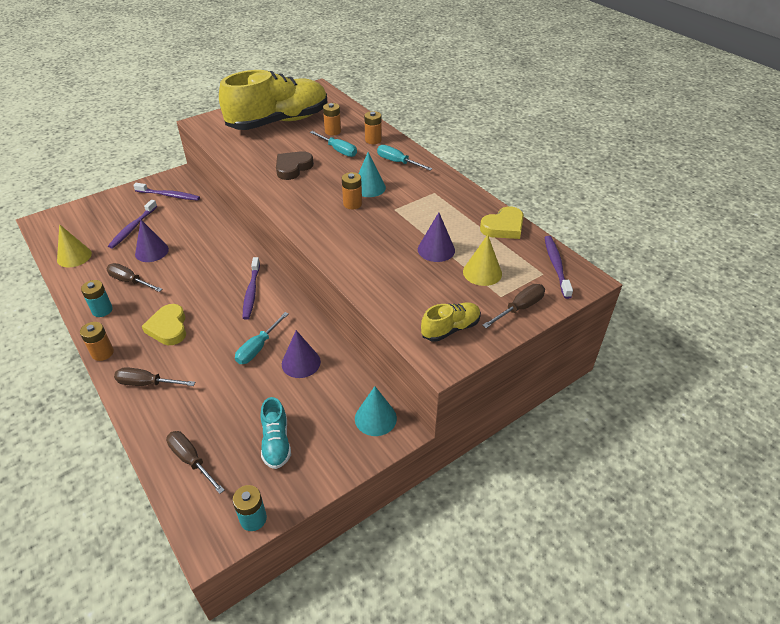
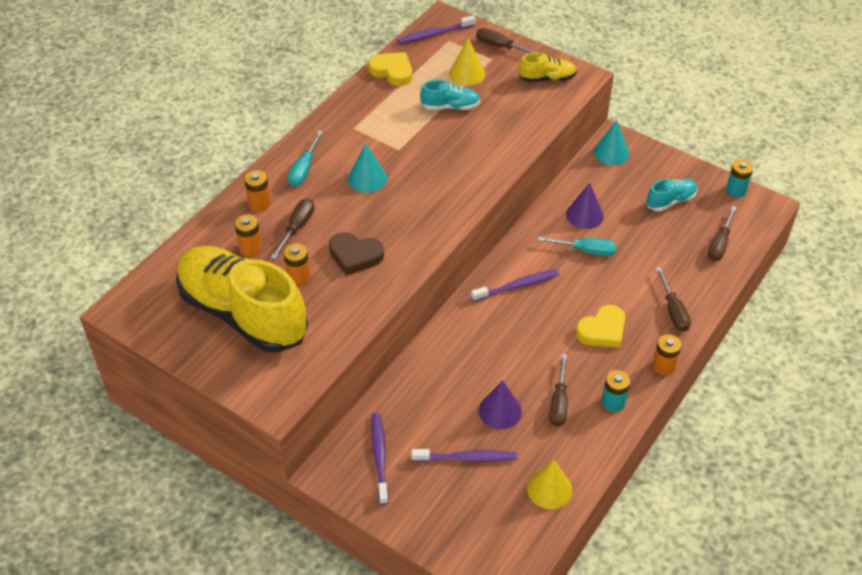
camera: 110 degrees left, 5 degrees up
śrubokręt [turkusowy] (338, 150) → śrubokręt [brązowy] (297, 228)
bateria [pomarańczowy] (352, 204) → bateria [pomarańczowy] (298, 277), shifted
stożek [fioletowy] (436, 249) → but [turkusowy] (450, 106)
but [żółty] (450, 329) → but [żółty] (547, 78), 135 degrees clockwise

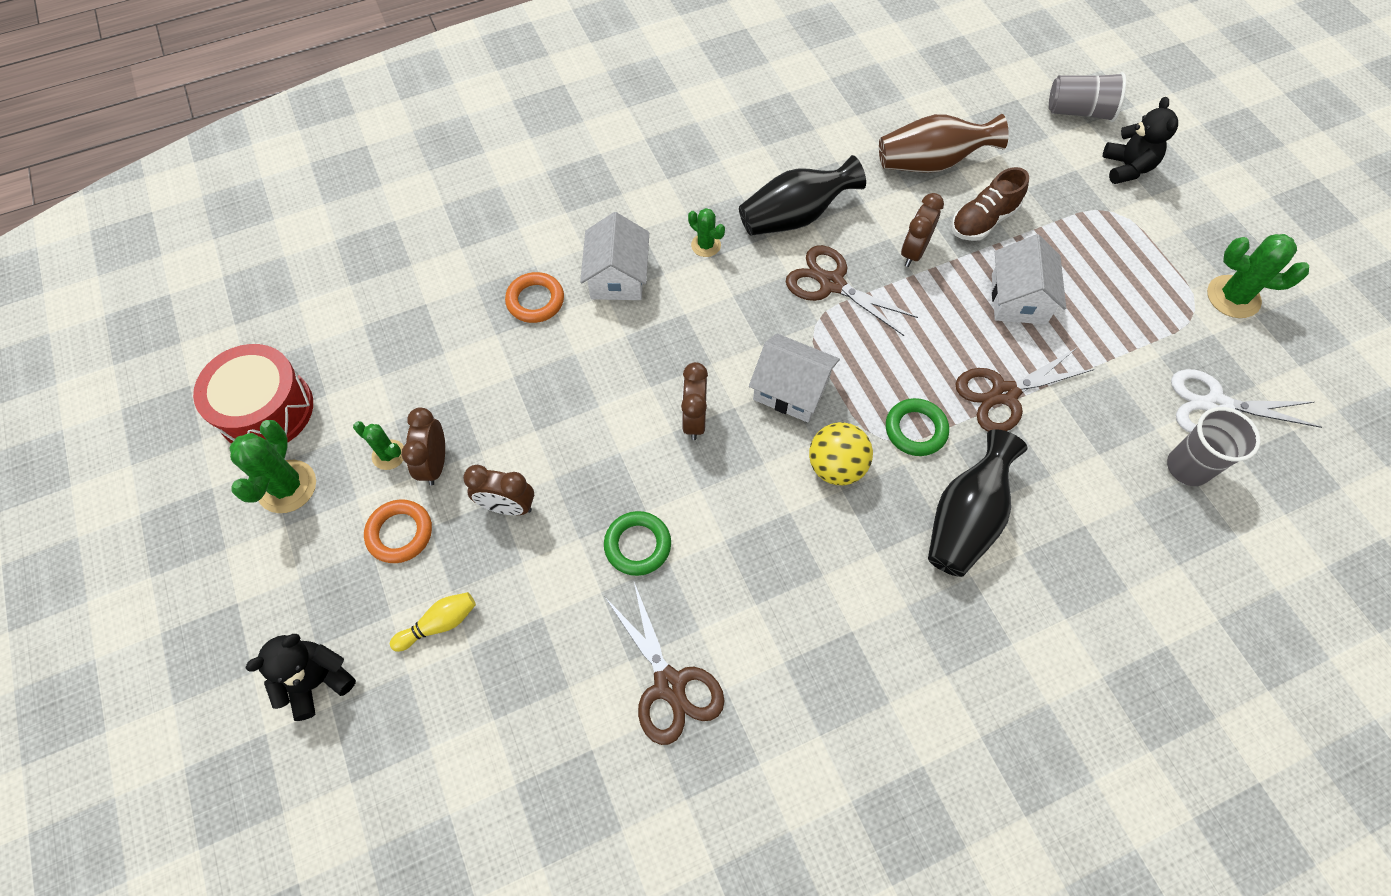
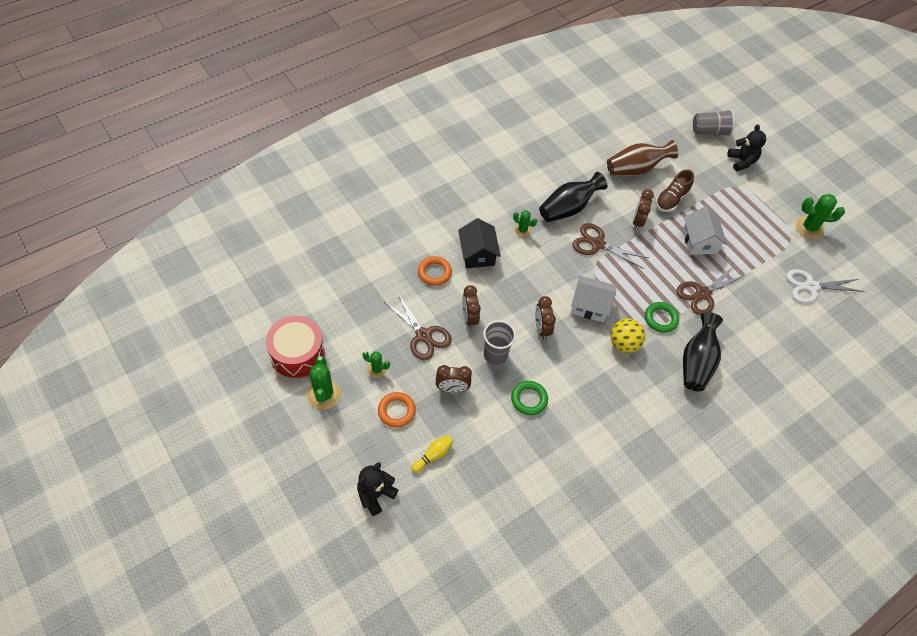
camera: 15 degrees left, 5 degrees down
nożyczki [brązowy] (669, 685) → nożyczki [brązowy] (423, 335), shifted
domek [biały] (618, 277) → domek [czarny] (477, 253)
budzik [brązowy] (435, 464) → budzik [brązowy] (469, 317), shifted
szklanka [szary] (1187, 467) → szklanka [szary] (495, 355), shifted

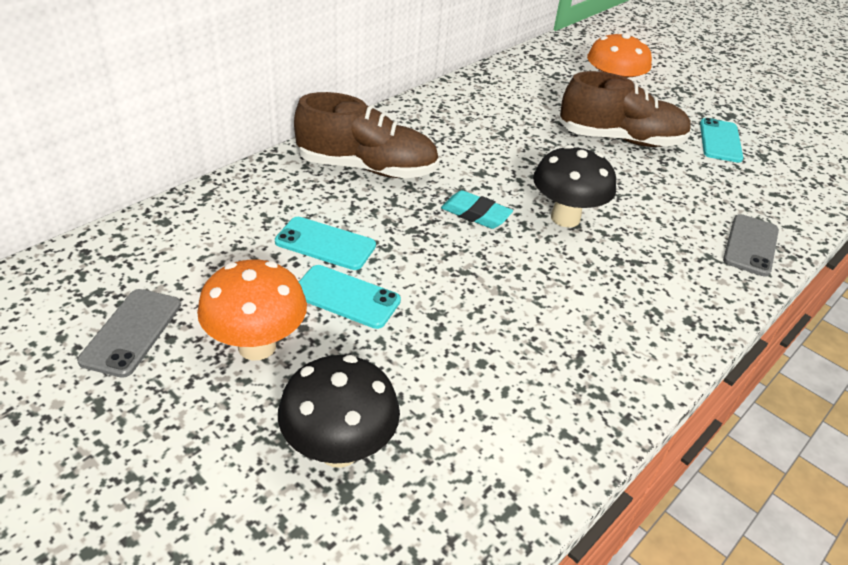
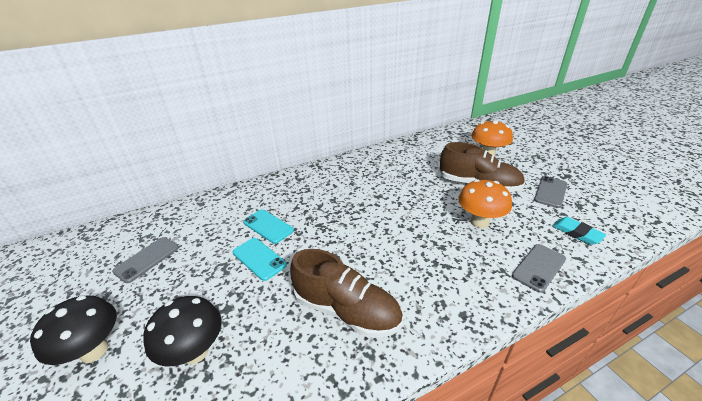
camera: 25 degrees right, 5 degrees down
grzyb [czarny] (565, 218) → grzyb [czarny] (94, 351), shifted
but [brązowy] (367, 168) → but [brązowy] (346, 310), shifted
grzyb [pomarańczowy] (257, 346) → grzyb [pomarańczowy] (479, 222), shifted
telefon [turkusowy] (720, 141) → telefon [szary] (550, 192)
gumka do mazania [turkusowy] (475, 214) → gumka do mazania [turkusowy] (576, 233), shifted

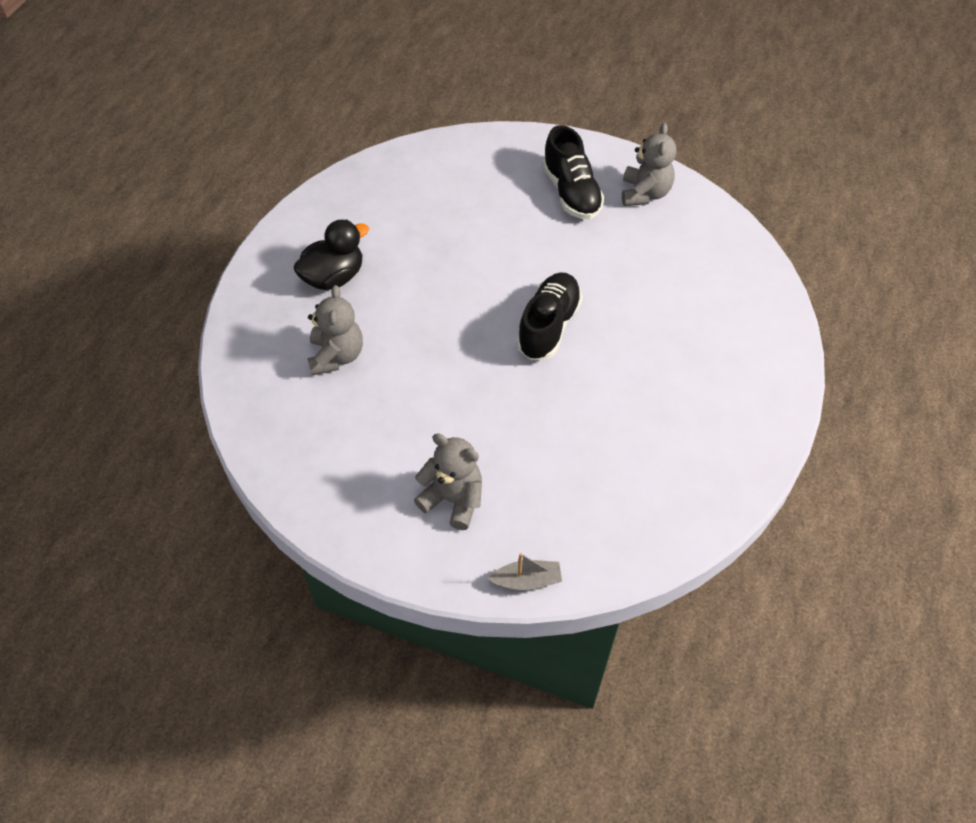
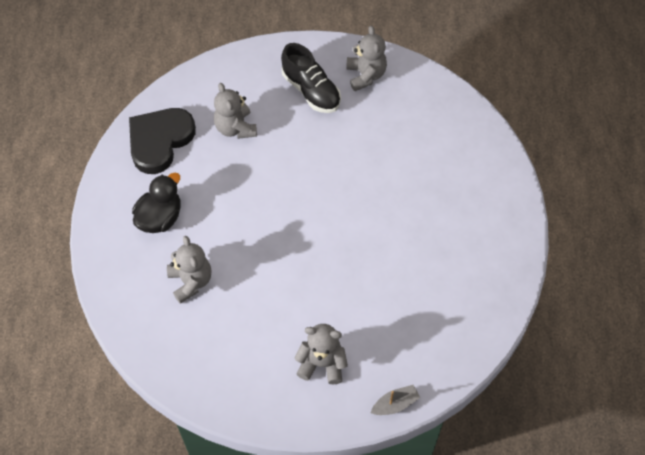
camera: 20 degrees left, 5 degrees up
- → serce [czarny] (160, 141)
- → miś [szary] (235, 128)
but [czarny] (548, 326) → -

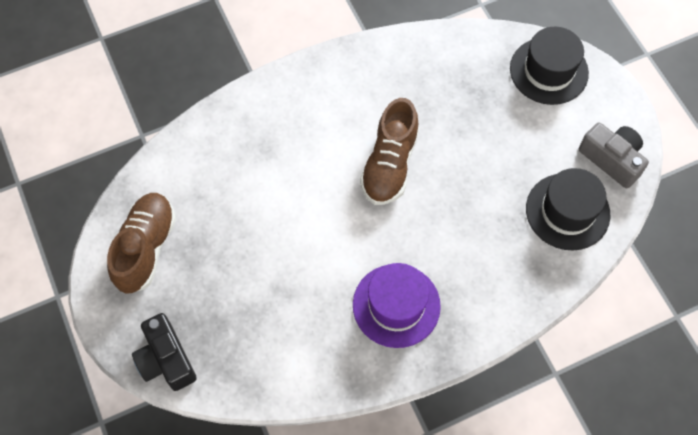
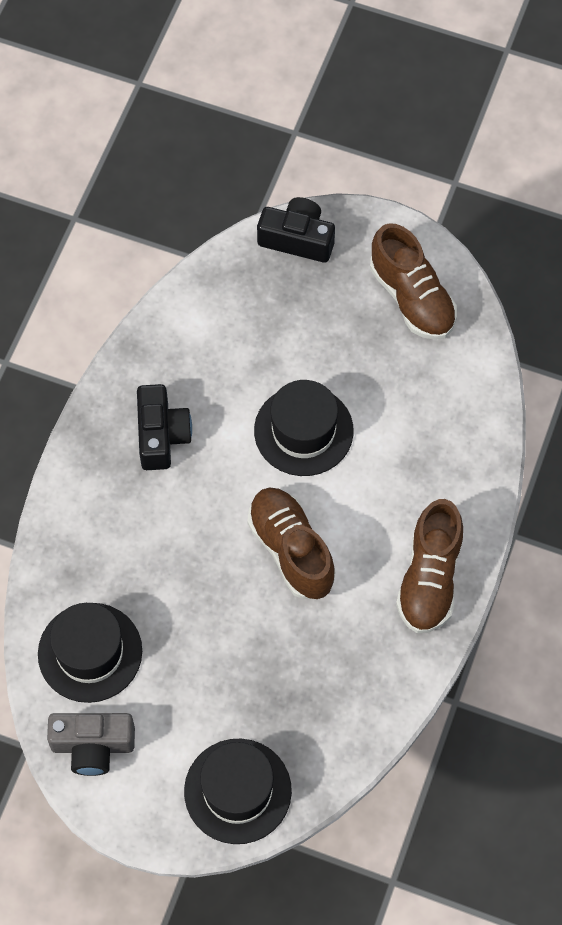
camera: 135 degrees right, 0 degrees up
kapelusz [fioletowy] (396, 305) → aparat fotograficzny [czarny] (161, 435)
- → kapelusz [czarny] (303, 431)
- → but [brązowy] (429, 578)

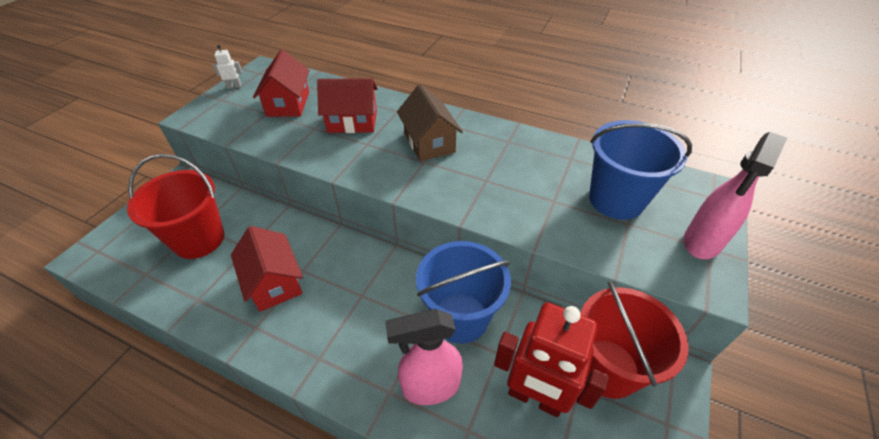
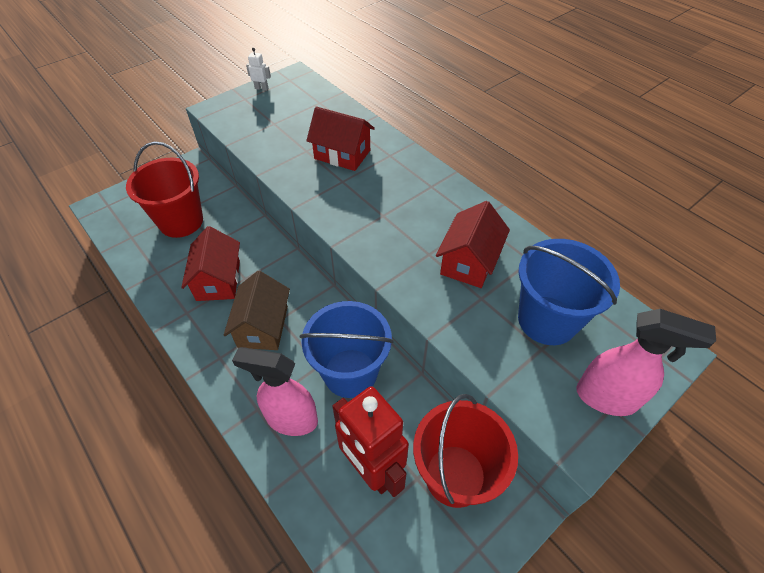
camera: 25 degrees right, 5 degrees up
domek [brązowy] (429, 142) → domek [brązowy] (263, 326), shifted
domek [czerwony] (288, 104) → domek [czerwony] (469, 262), shifted
spryskiwacz [różowy] (701, 242) → spryskiwacz [różowy] (607, 398), 135 degrees counterclockwise

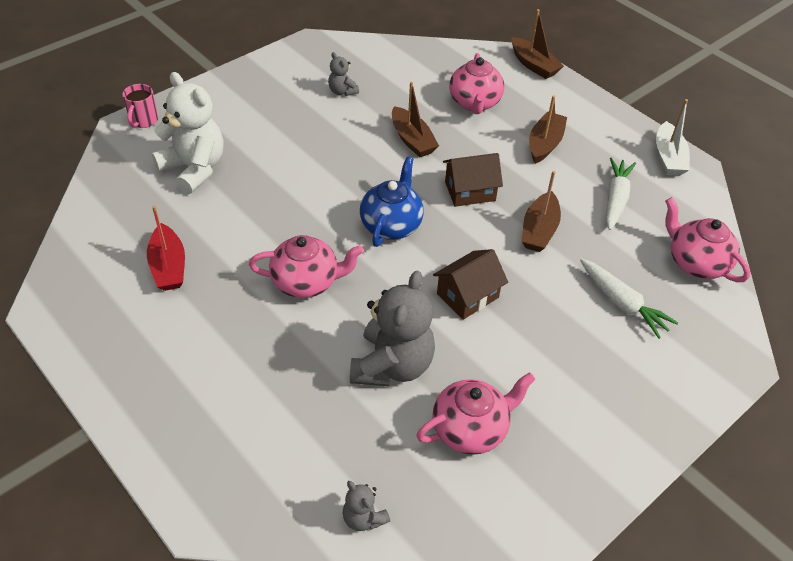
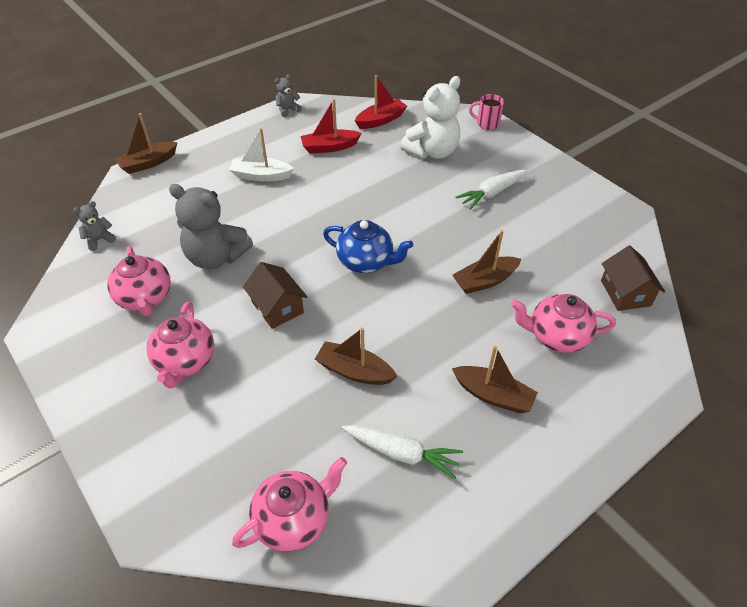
camera: 95 degrees right, 0 degrees up
łódka [brązowy] (533, 65) → łódka [brązowy] (148, 163), shifted
imbryk [różowy] (307, 282) → imbryk [różowy] (185, 362), shifted
łódka [biały] (668, 157) → łódka [biały] (261, 176), shifted
miś [szary] (342, 91) → miś [szary] (288, 110), shifted
- → łódka [czerwony] (381, 120)
marchewka [biały] (622, 303) → marchewka [biały] (492, 193), shifted
domek [brązowy] (470, 191) → domek [brązowy] (625, 293), shifted

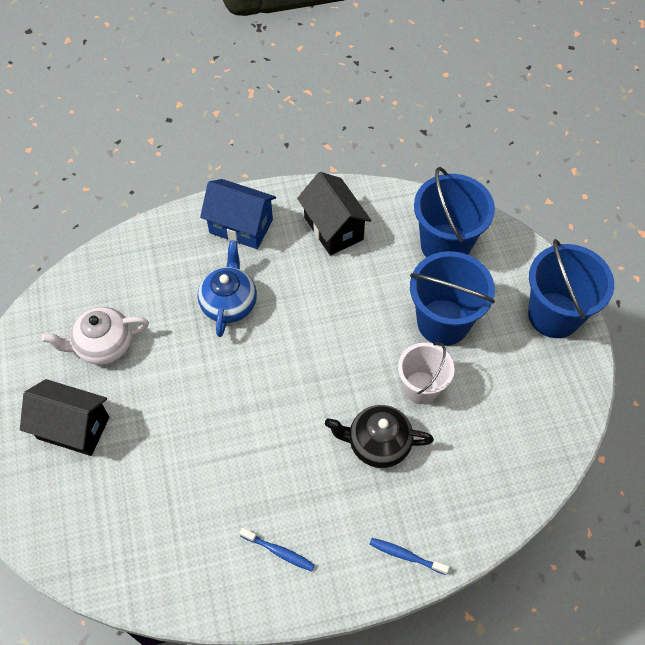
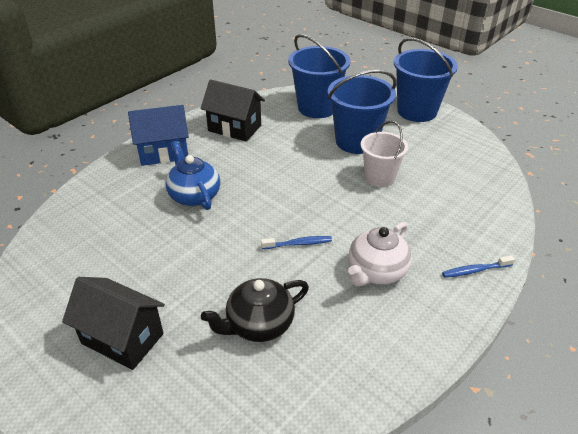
camera: 35 degrees left, 20 degrees down
domek [czarny] (73, 428) → domek [czarny] (122, 338), 45 degrees clockwise
imbryk [czarny] (378, 443) → imbryk [czarny] (259, 324), shifted
szczoteczka do zębów [niebieski] (279, 552) → szczoteczka do zębów [niebieski] (298, 244), shifted
imbryk [biały] (103, 345) → imbryk [biały] (376, 271), shifted

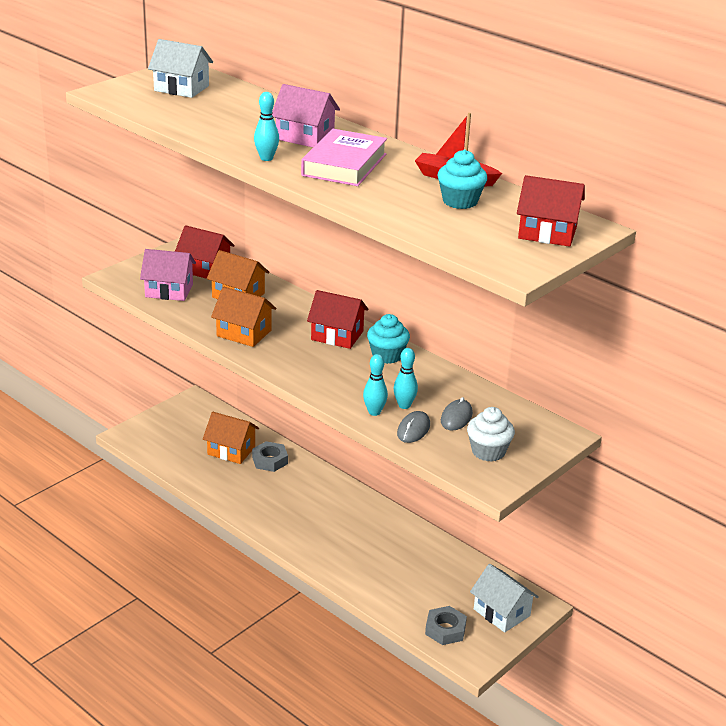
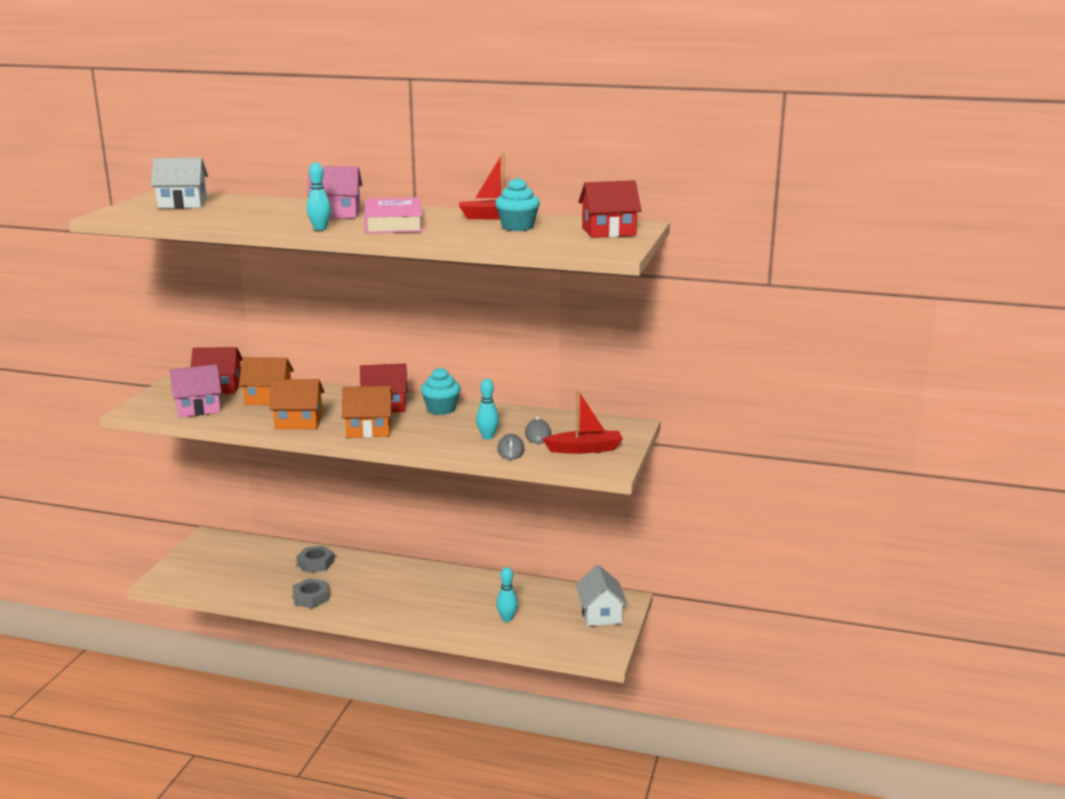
camera: 25 degrees left, 10 degrees down
nakrętka [szary] (445, 629) → nakrętka [szary] (310, 598), shifted
domek [pomarańczowy] (231, 450) → domek [pomarańczowy] (369, 429), shifted
kręgiel [turkusowy] (374, 412) → kręgiel [turkusowy] (507, 619), shifted
muffinka [biały] (488, 451) → łódka [czerwony] (585, 449)
domek [biały] (501, 612) → domek [biały] (600, 614), 60 degrees clockwise

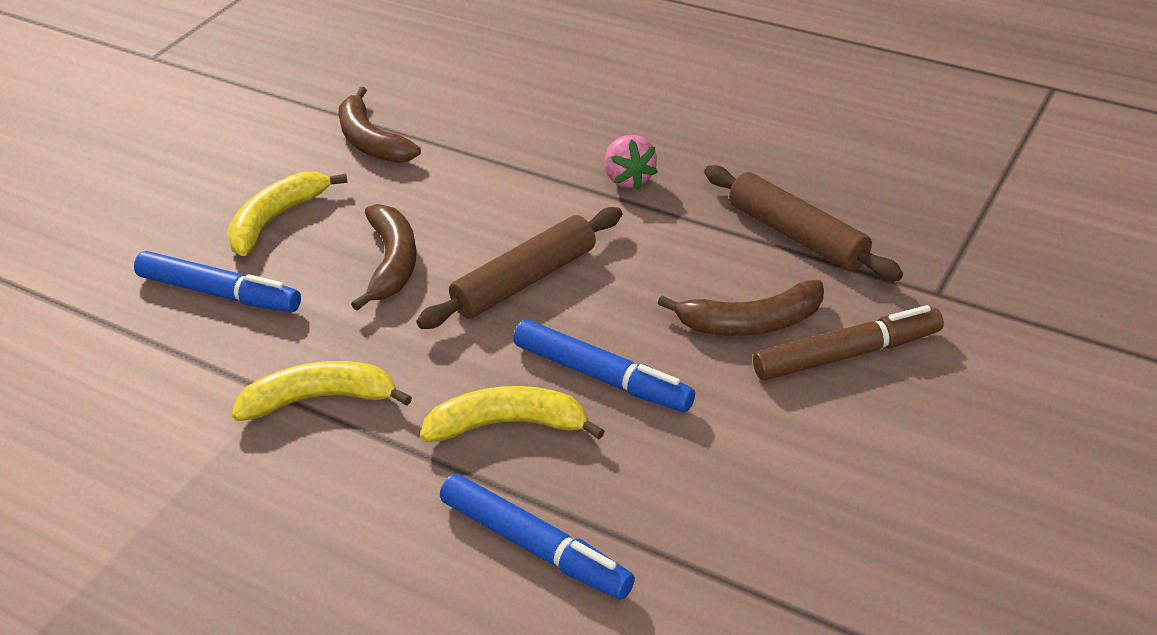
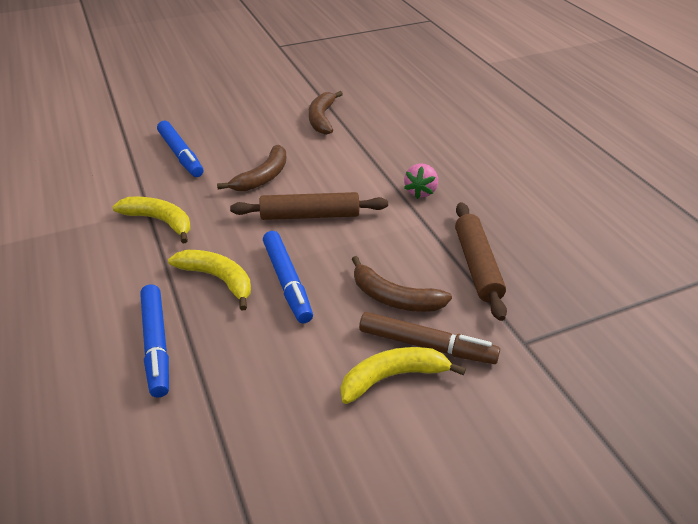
camera: 35 degrees right, 0 degrees up
banan [żółty] (276, 220) → banan [żółty] (392, 377), shifted

